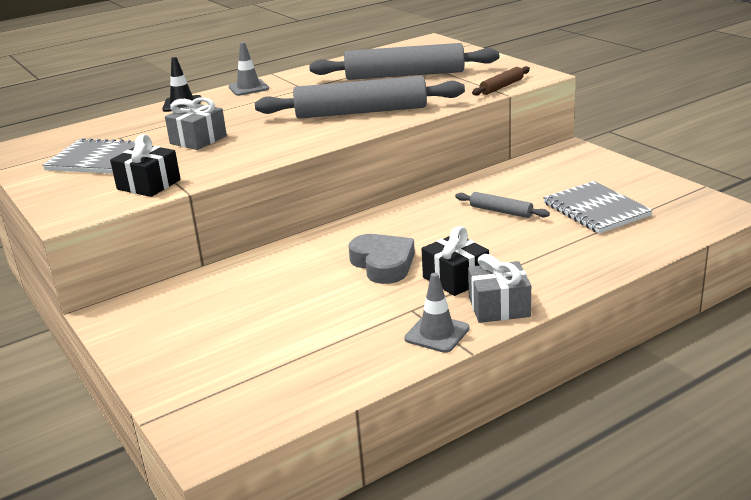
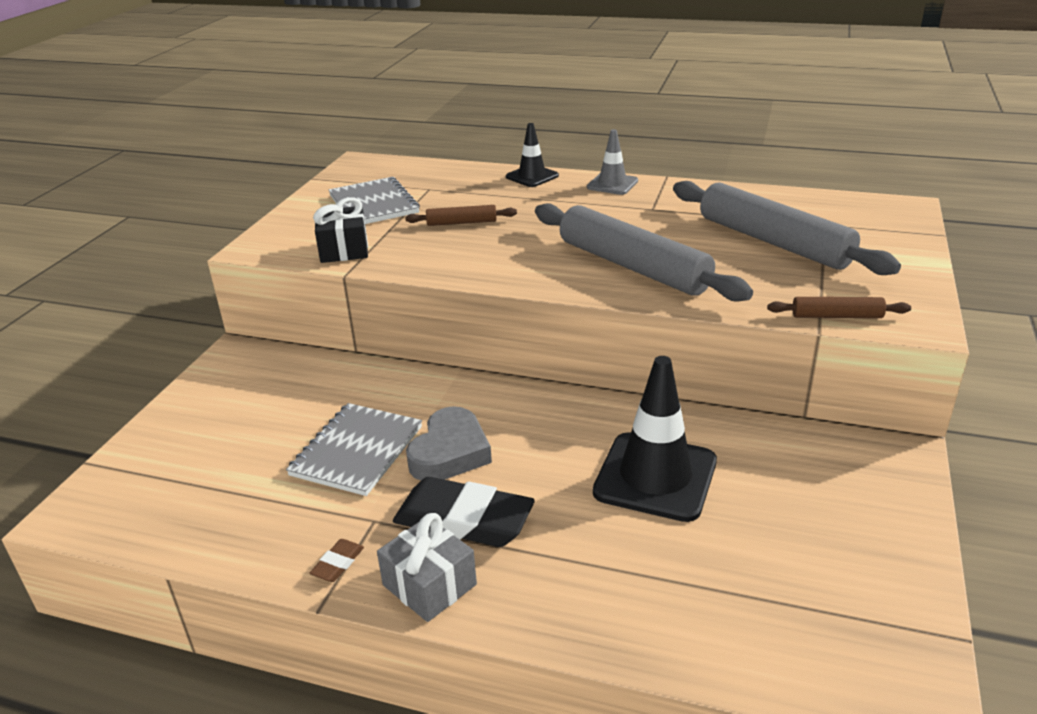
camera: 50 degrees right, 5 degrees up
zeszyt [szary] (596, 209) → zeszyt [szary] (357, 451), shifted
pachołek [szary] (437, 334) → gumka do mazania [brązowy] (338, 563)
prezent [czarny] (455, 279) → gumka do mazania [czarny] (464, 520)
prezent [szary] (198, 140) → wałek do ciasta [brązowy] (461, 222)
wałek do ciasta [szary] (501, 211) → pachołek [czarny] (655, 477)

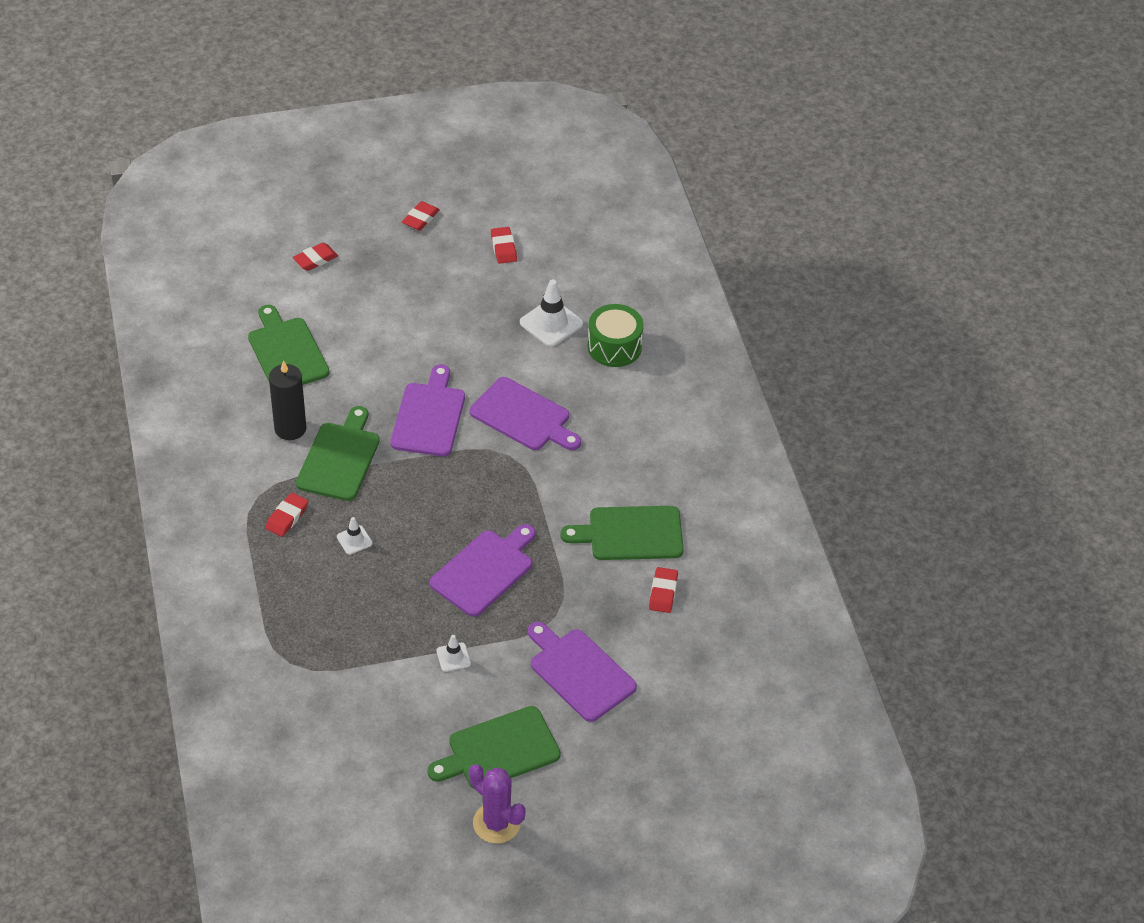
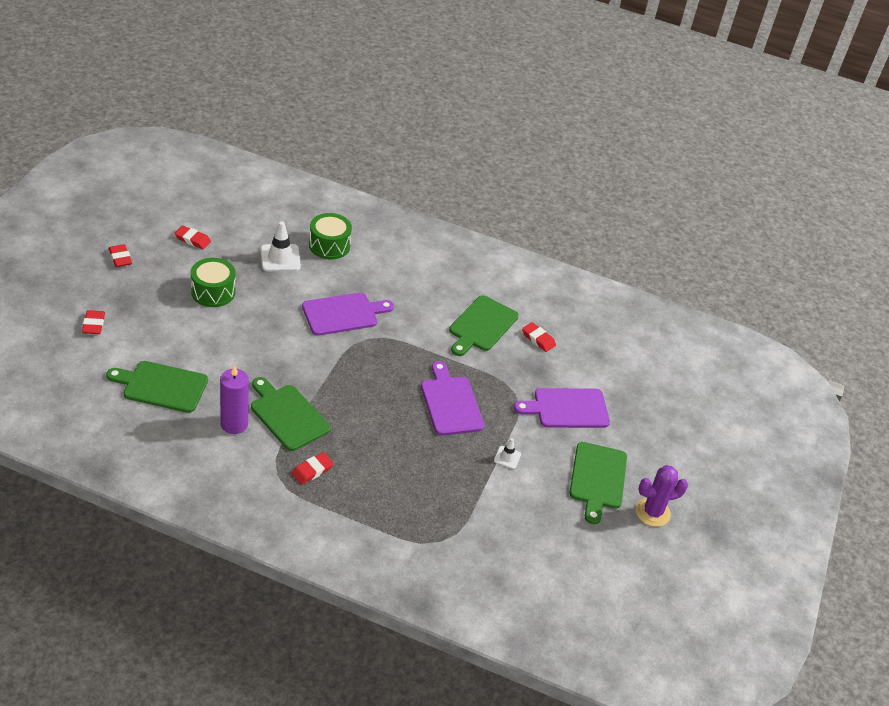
camera: 60 degrees left, 5 degrees down
- → bęben [zielony] (213, 292)
świeca [czarny] (290, 428) → świeca [fioletowy] (234, 424)
gumka do mazania [czerwony] (287, 517) → gumka do mazania [czerwony] (312, 470), 75 degrees clockwise
pachołek [biały] (354, 540) → -
deska do krojenia [fioletowy] (429, 416) → -

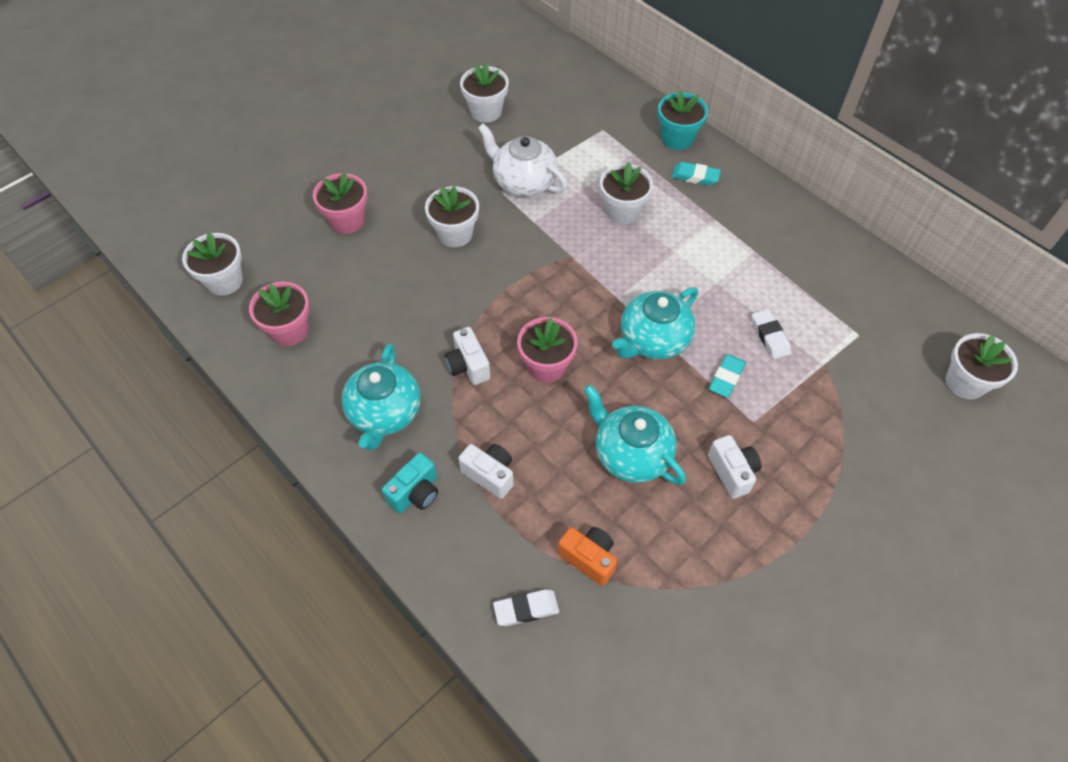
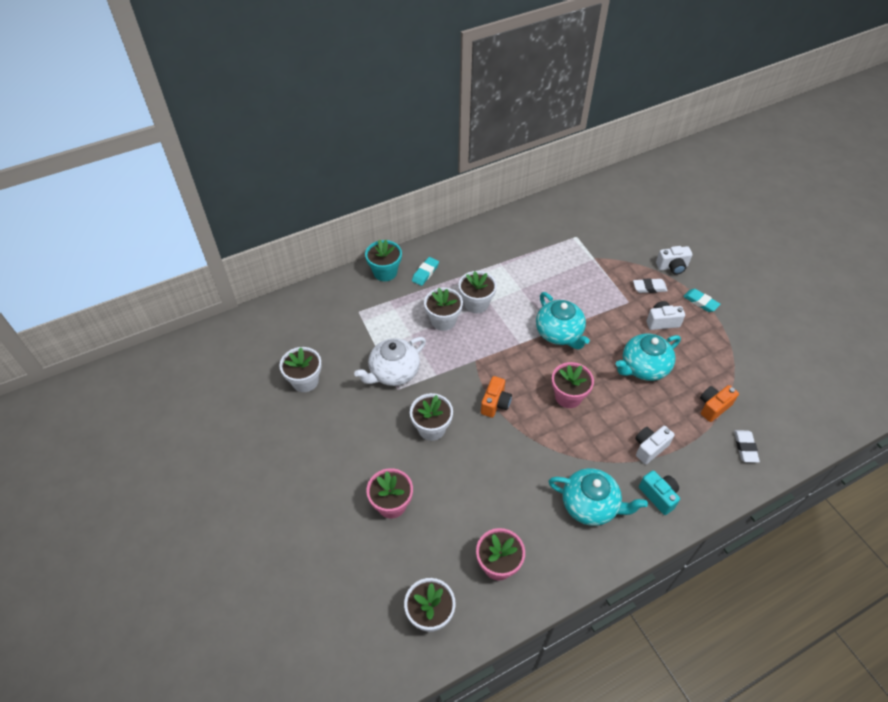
camera: 75 degrees left, 5 degrees down
doniczka [biały] (965, 382) → doniczka [biały] (476, 303), shifted
- → aparat fotograficzny [pomarańczowy] (495, 403)
gumka do mazania [biały] (769, 336) → gumka do mazania [biały] (649, 288), shifted
aparat fotograficzny [biały] (468, 366) → aparat fotograficzny [biały] (672, 267), shifted
gumka do mazania [turkusowy] (726, 378) → gumka do mazania [turkusowy] (700, 302), shifted

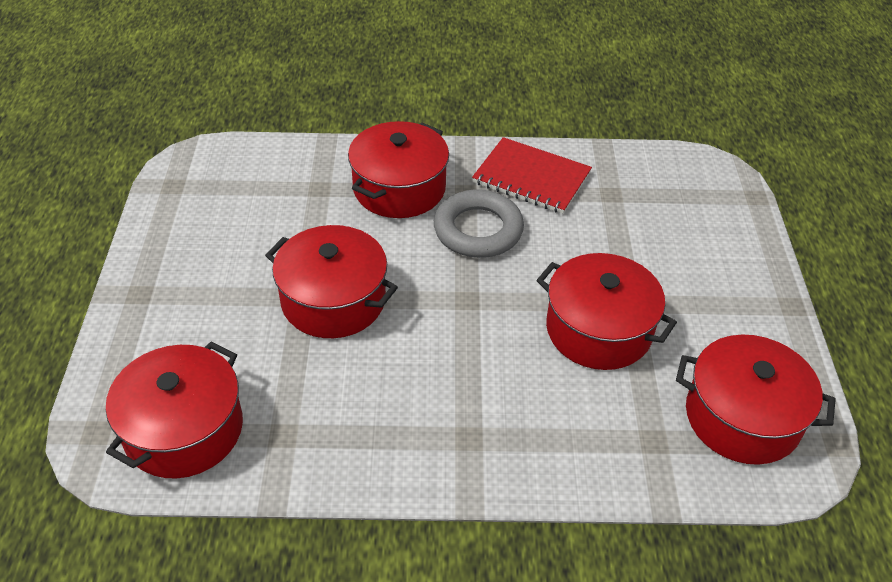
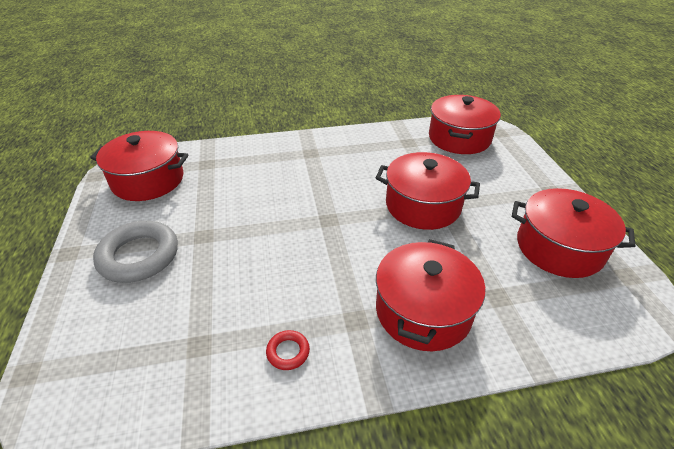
camera: 170 degrees right, 5 degrees down
pierścień [szary] (478, 230) → pierścień [szary] (139, 256), shifted
zeszyt [czerwony] (531, 178) → pierścień [czerwony] (288, 352)
garnek [czerwony] (598, 330) → garnek [czerwony] (559, 248), shifted

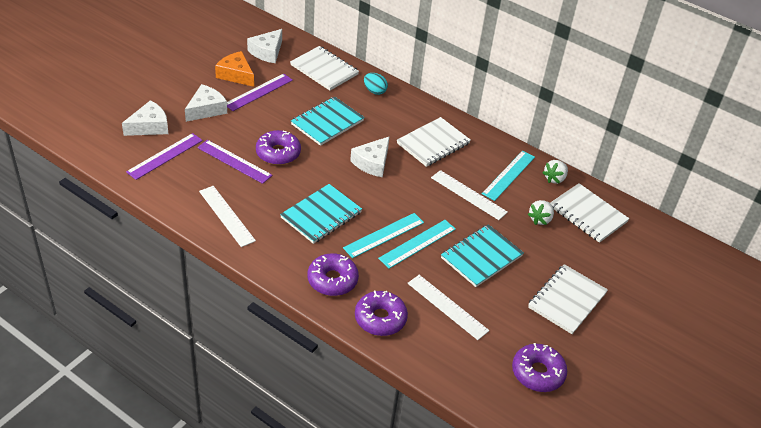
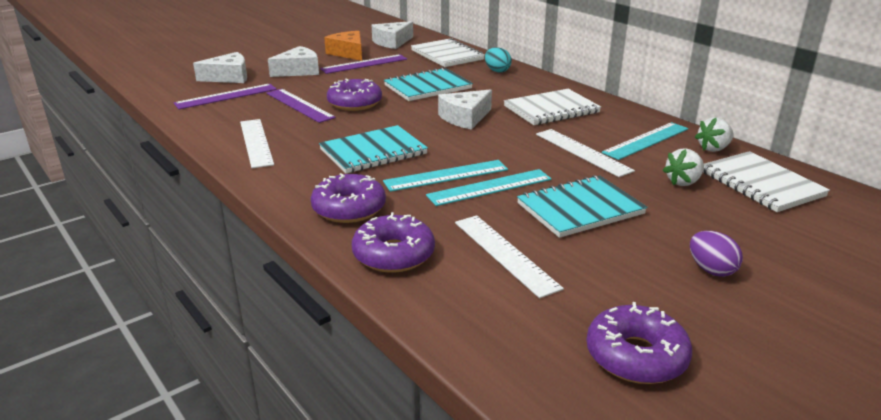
camera: 20 degrees right, 15 degrees down
zeszyt [biały] (567, 300) → jajko [fioletowy] (711, 270)

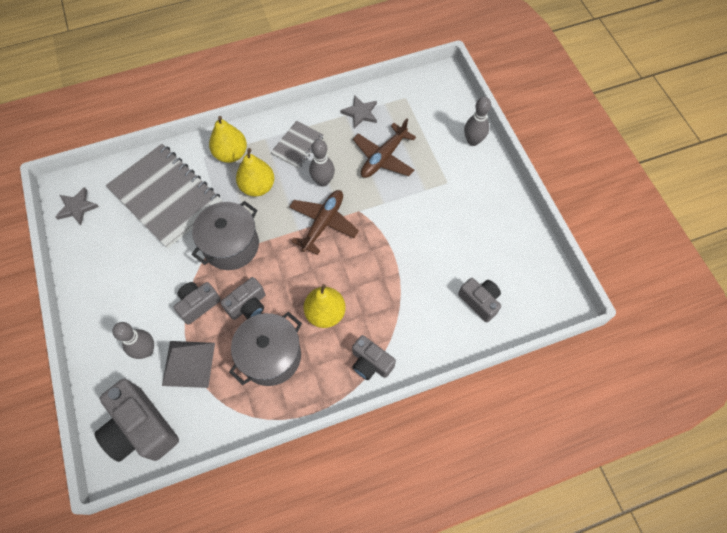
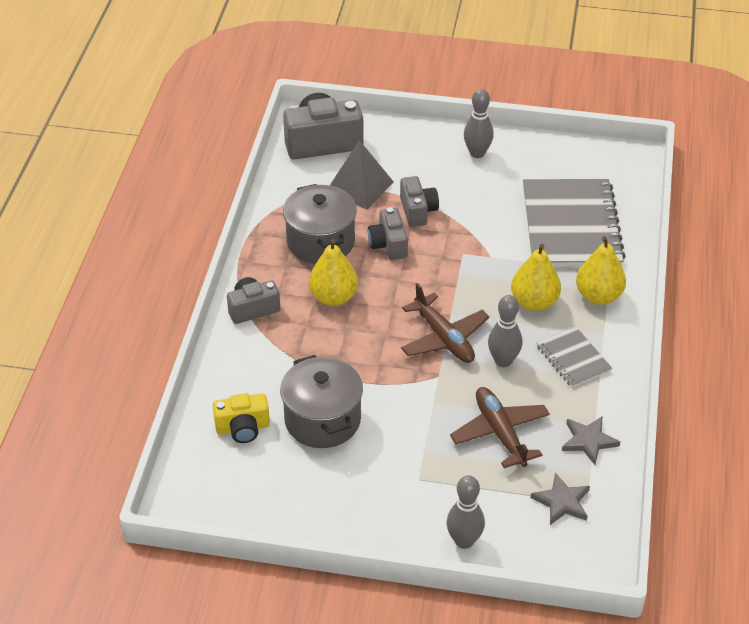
camera: 120 degrees right, 20 degrees down
aparat fotograficzny [szary] (479, 301) → aparat fotograficzny [żółty] (243, 428)
garnek [szary] (231, 245) → garnek [szary] (322, 420), shifted
kręgiel [szary] (146, 350) → kręgiel [szary] (477, 153), shifted
zeszyt [szary] (166, 196) → zeszyt [szary] (571, 226), 75 degrees counterclockwise
gwiazda [szary] (77, 207) → gwiazda [szary] (562, 502), shifted

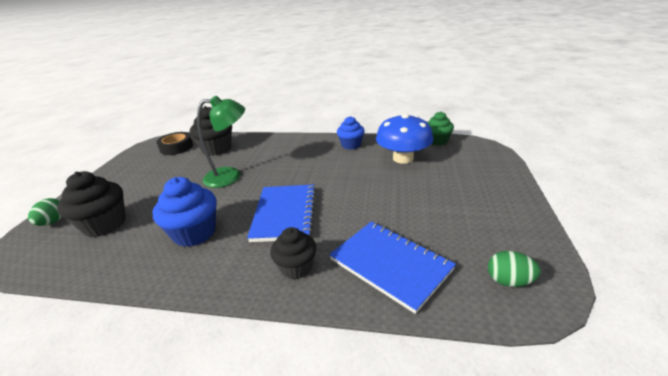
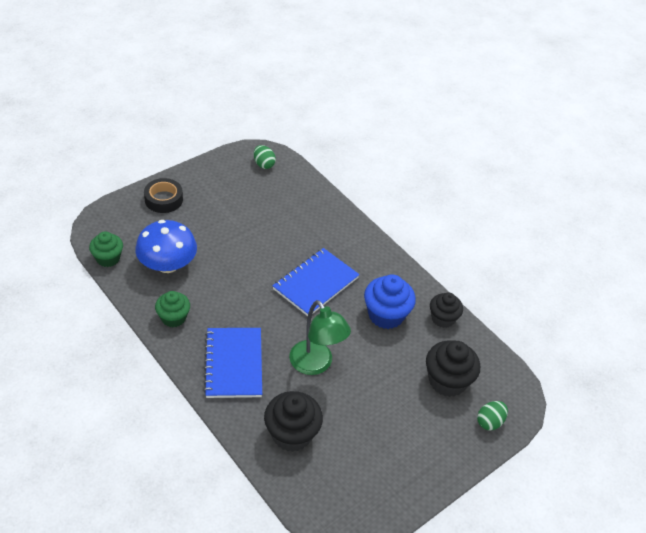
camera: 145 degrees left, 15 degrees up
taśma klejąca [czarny] (176, 147) → taśma klejąca [czarny] (163, 199), shifted
muffinka [niebieski] (351, 145) → muffinka [zielony] (173, 318)
zeszyt [niebieski] (390, 264) → zeszyt [niebieski] (233, 364), shifted
lampka [zielony] (230, 176) → lampka [zielony] (316, 365), 150 degrees counterclockwise
muffinka [czarny] (296, 267) → muffinka [czarny] (443, 318), shifted

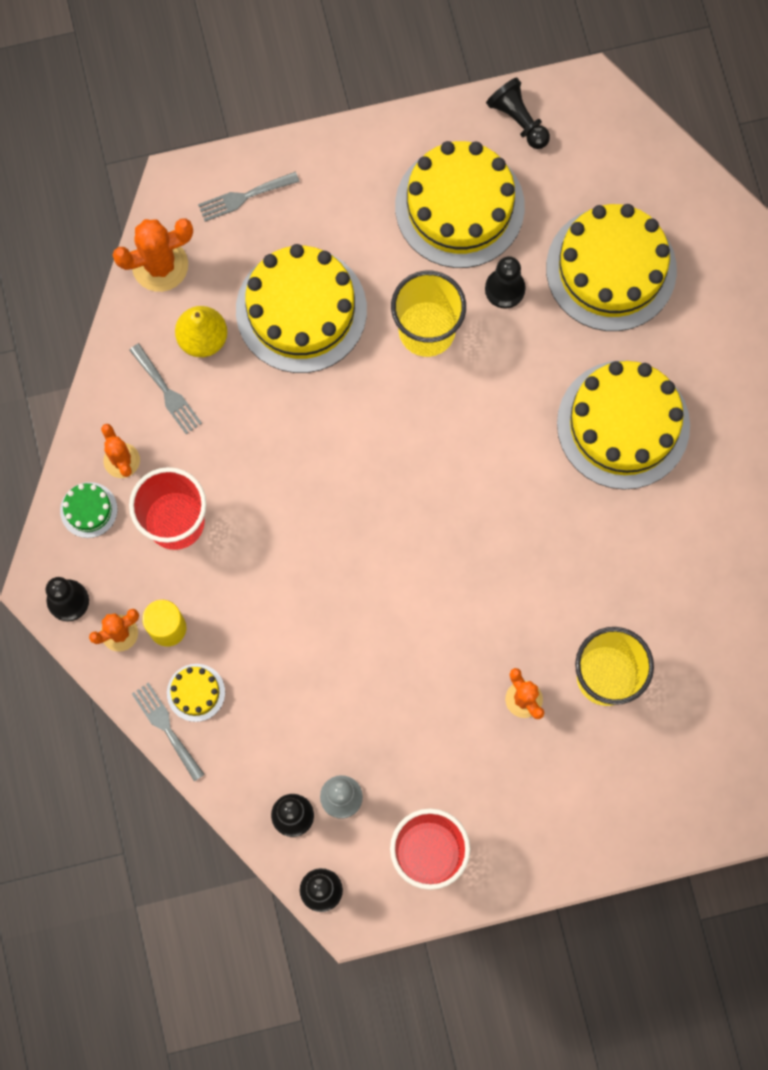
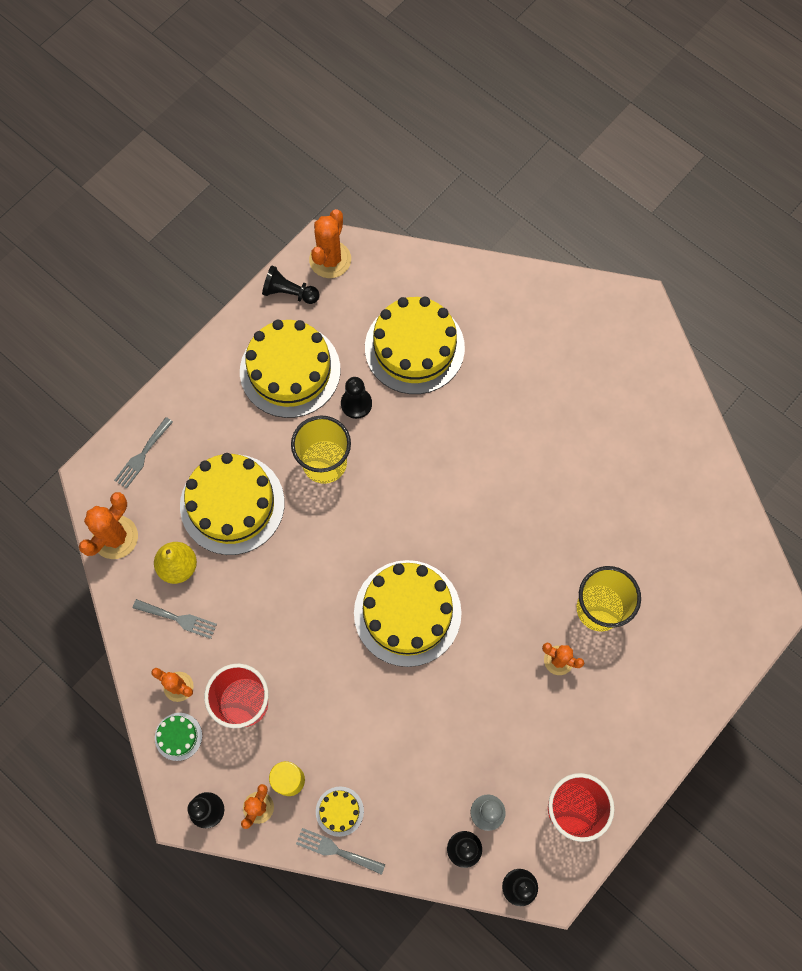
camera: 35 degrees left, 5 degrees down
- → kaktus [pomarańczowy] (330, 260)
tort [żółty] (623, 424) → tort [żółty] (407, 613), shifted

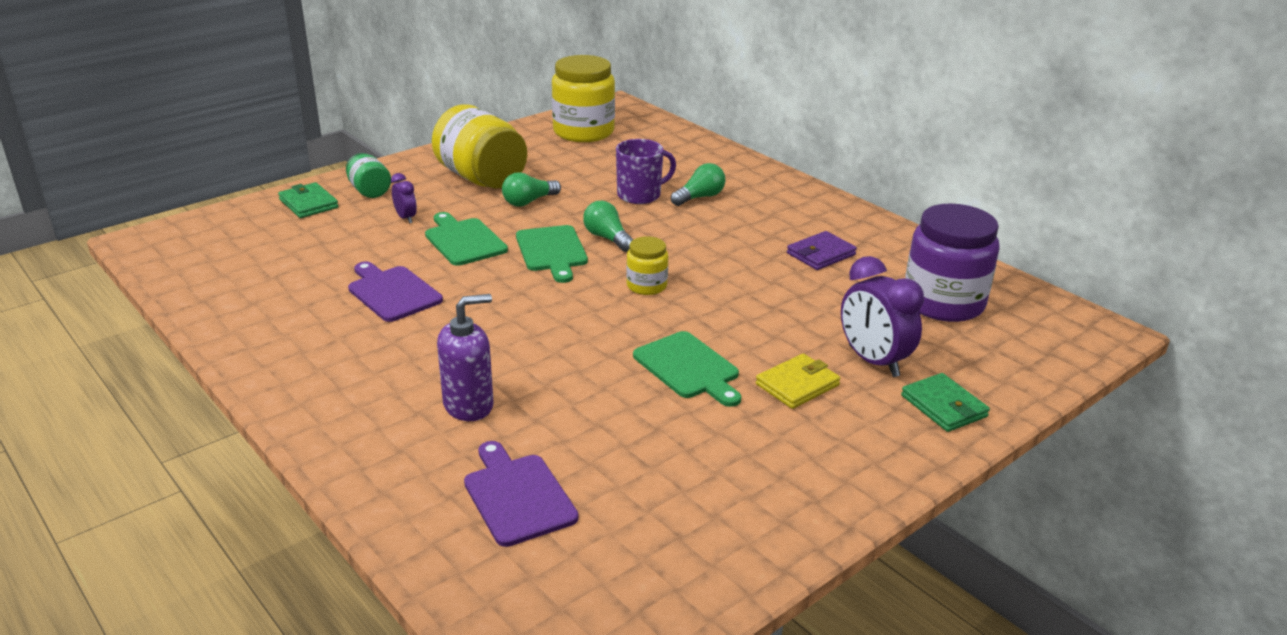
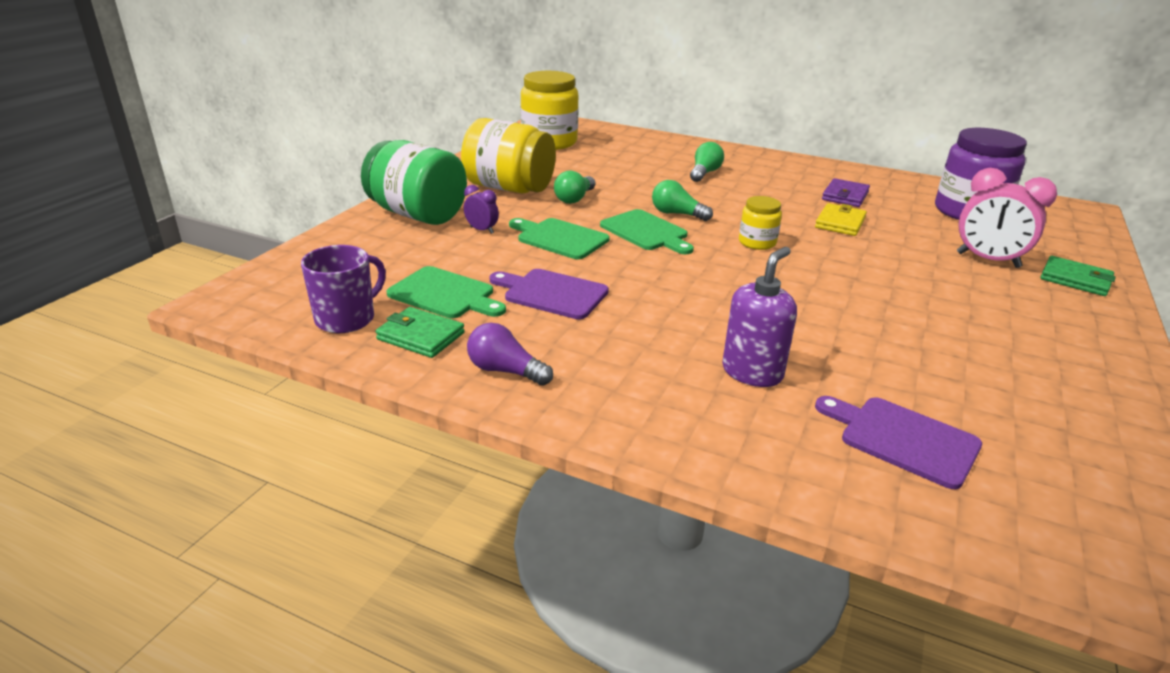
camera: 25 degrees left, 0 degrees up
kubek [fioletowy] (640, 195) → kubek [fioletowy] (346, 319), shifted
słoik [zielony] (369, 191) → słoik [zielony] (417, 214), x1.96
portfel [zielony] (308, 204) → portfel [zielony] (420, 336), shifted
deska do krojenia [zielony] (689, 368) → deska do krojenia [zielony] (445, 294), shifted
- → żarówka [fioletowy] (505, 371)
portfel [żółty] (797, 385) → portfel [żółty] (840, 223), shifted
budzik [fioletowy] (873, 361) → budzik [różowy] (988, 260)

